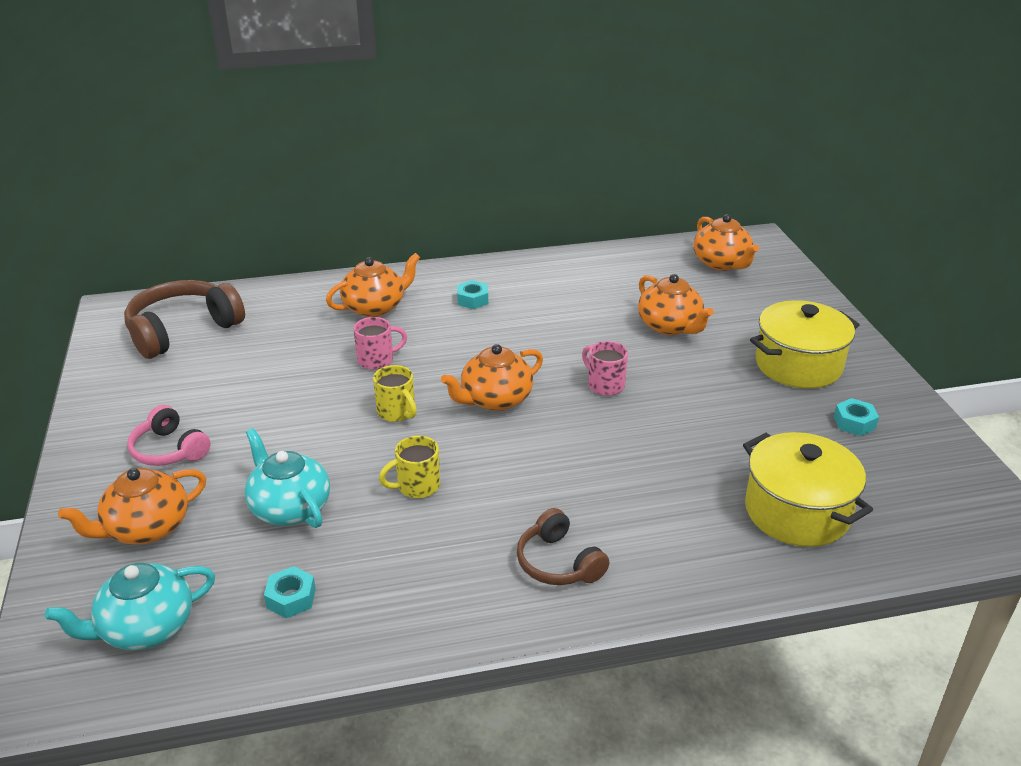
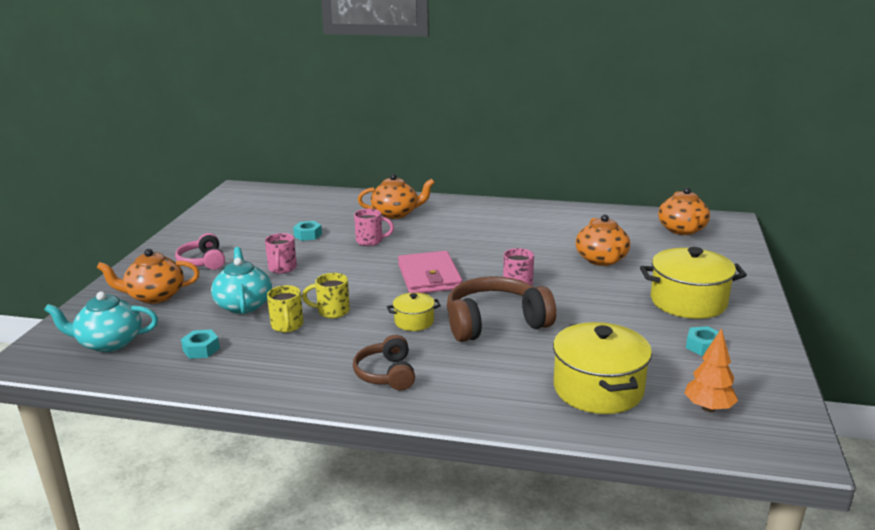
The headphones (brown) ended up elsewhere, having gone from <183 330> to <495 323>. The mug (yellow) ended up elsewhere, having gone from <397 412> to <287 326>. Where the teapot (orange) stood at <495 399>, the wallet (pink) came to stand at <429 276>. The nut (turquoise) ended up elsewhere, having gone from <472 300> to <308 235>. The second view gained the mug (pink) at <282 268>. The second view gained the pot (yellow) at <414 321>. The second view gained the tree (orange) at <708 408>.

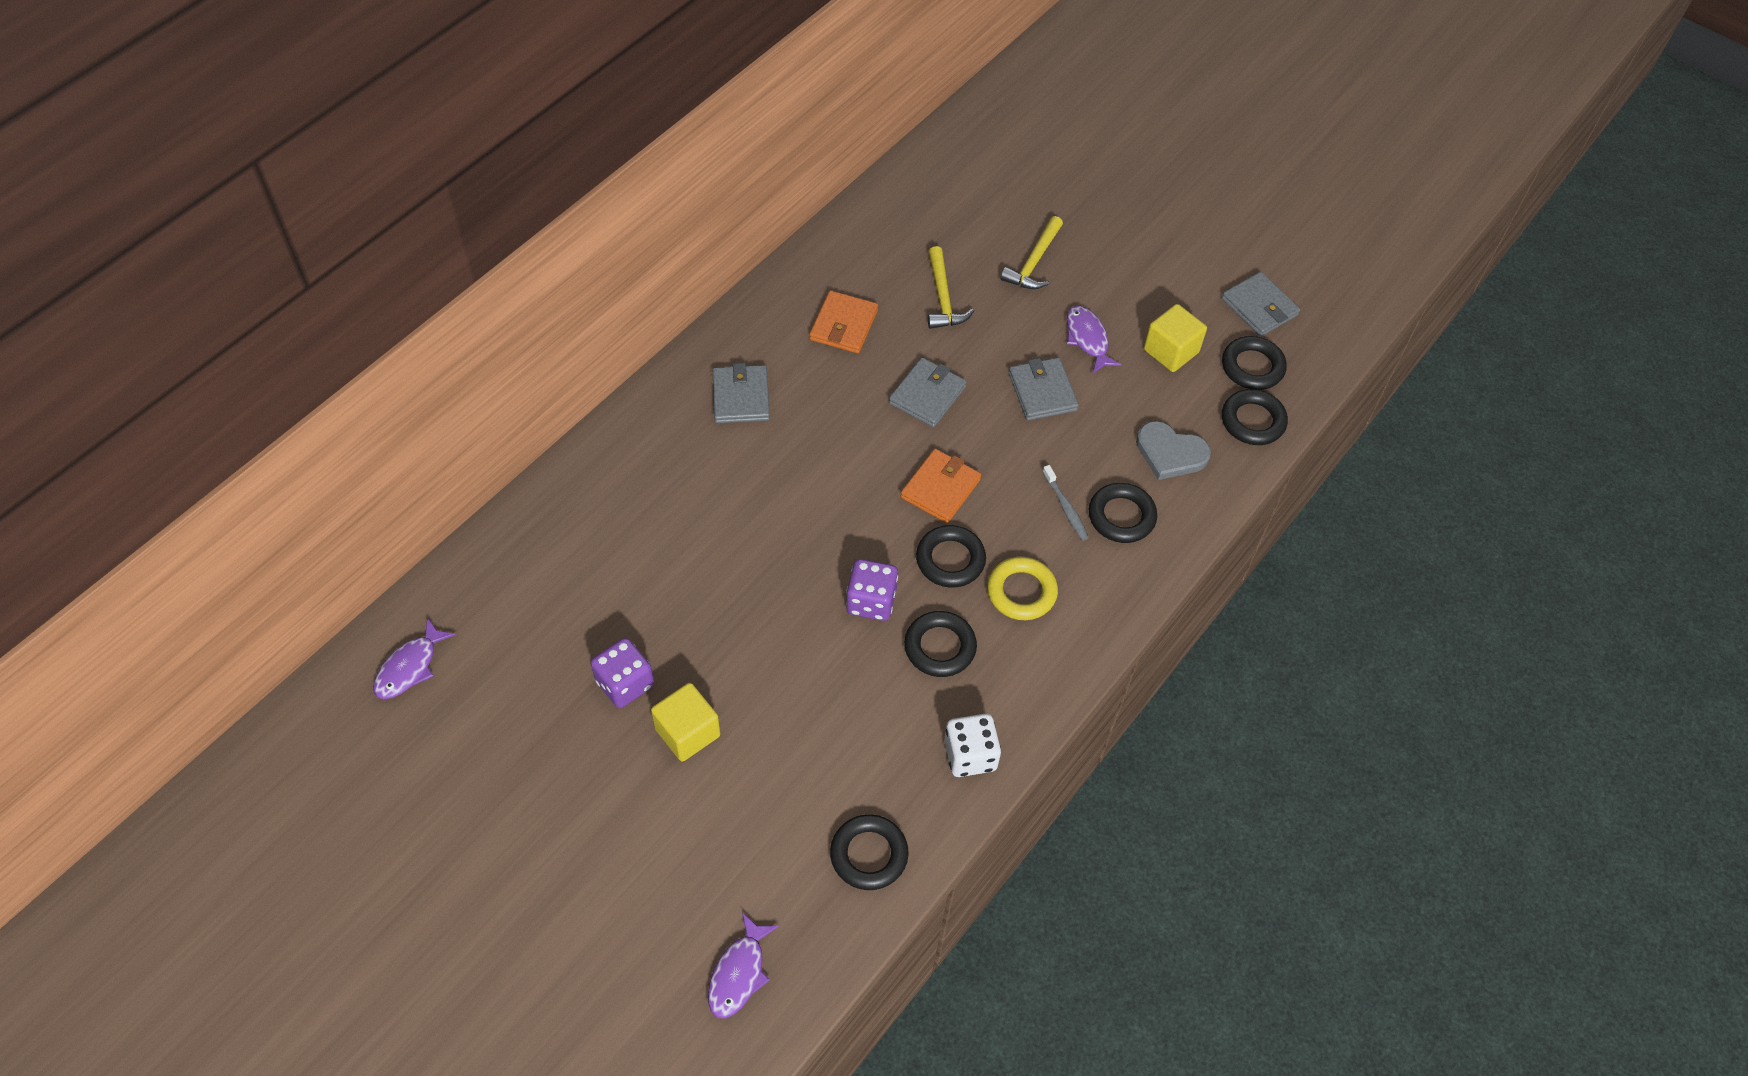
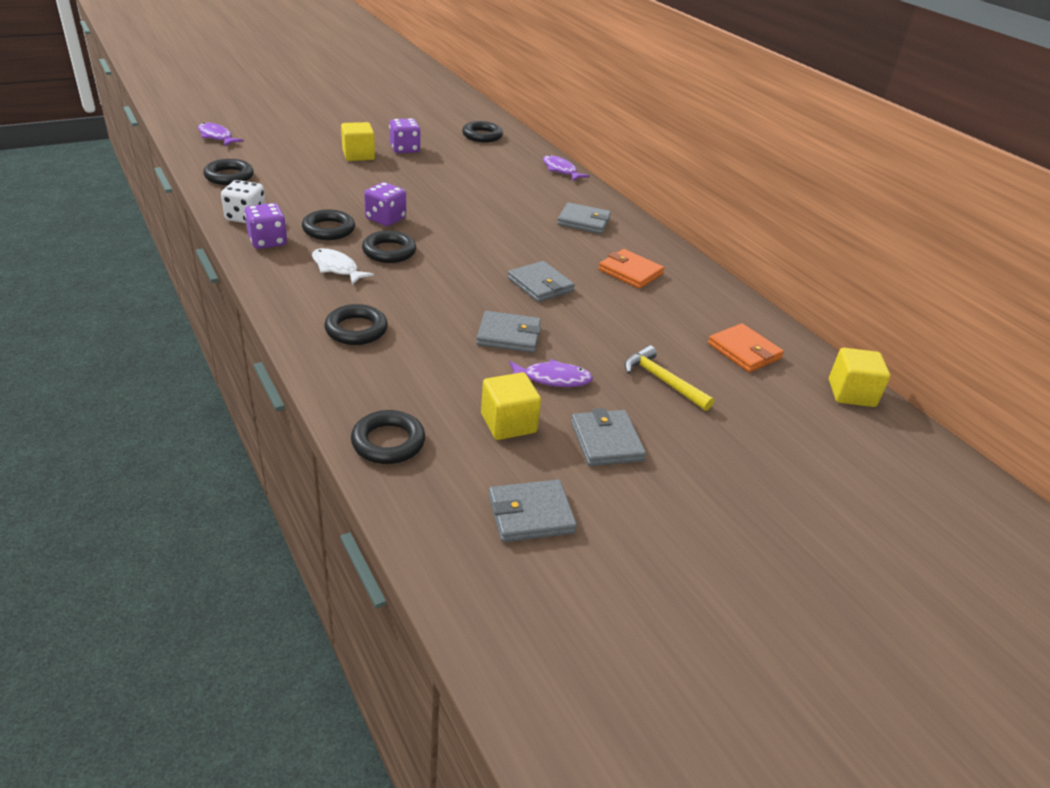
The fish (purple) ended up elsewhere, having gone from <410 667> to <561 170>. The wallet (orange) ended up elsewhere, having gone from <940 488> to <744 351>. The second view lost the hammer (yellow) at <943 298>. Where the ring (yellow) stood at <1021 592>, the fish (white) came to stand at <337 268>. The second view lost the toothbrush (grey) at <1065 507>. The second view lost the heart (grey) at <1170 453>. The ring (black) ended up elsewhere, having gone from <1252 367> to <482 136>. The second view gained the dice (purple) at <268 241>. The second view gained the wallet (grey) at <606 441>. The second view gained the cube (yellow) at <851 393>.

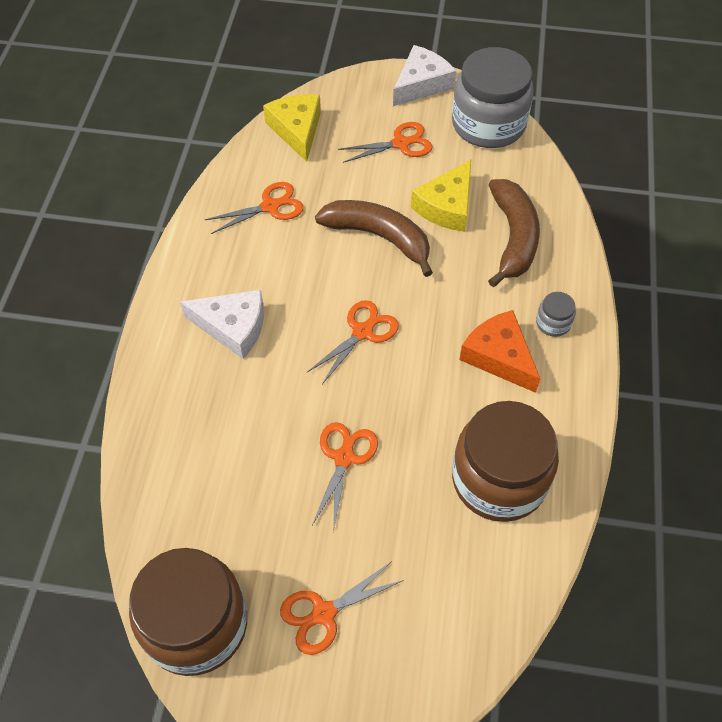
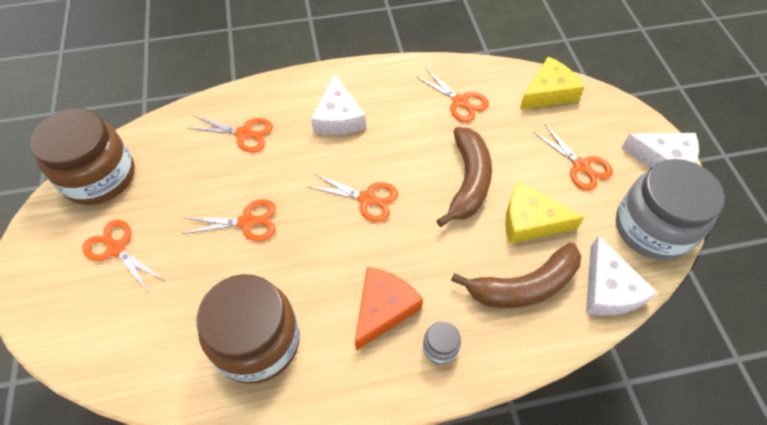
The second view gained the scissors (orange) at <244 134>. The second view gained the cheese (white) at <608 289>.

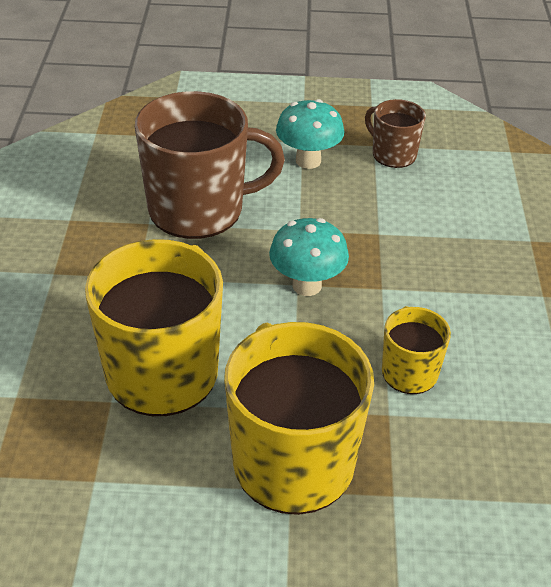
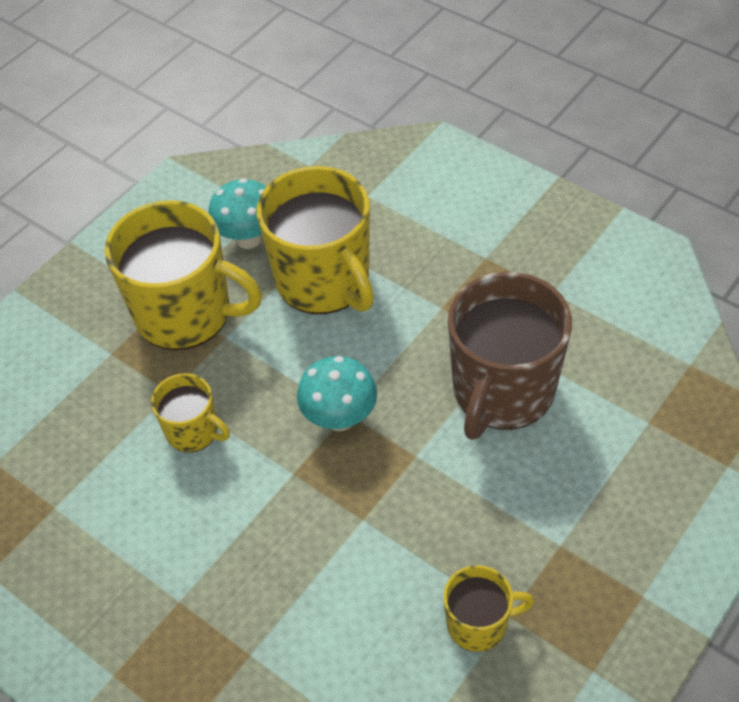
The mushroom (turquoise) ended up elsewhere, having gone from <308 161> to <248 238>. What was the mug (brown) at <393 154> turned into the mug (yellow) at <478 623>.

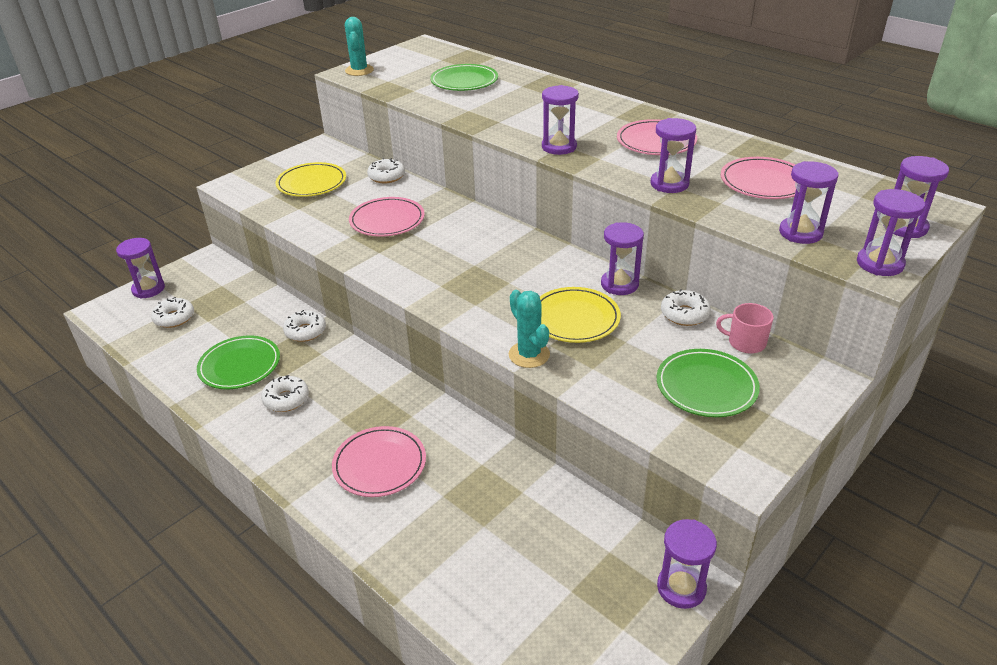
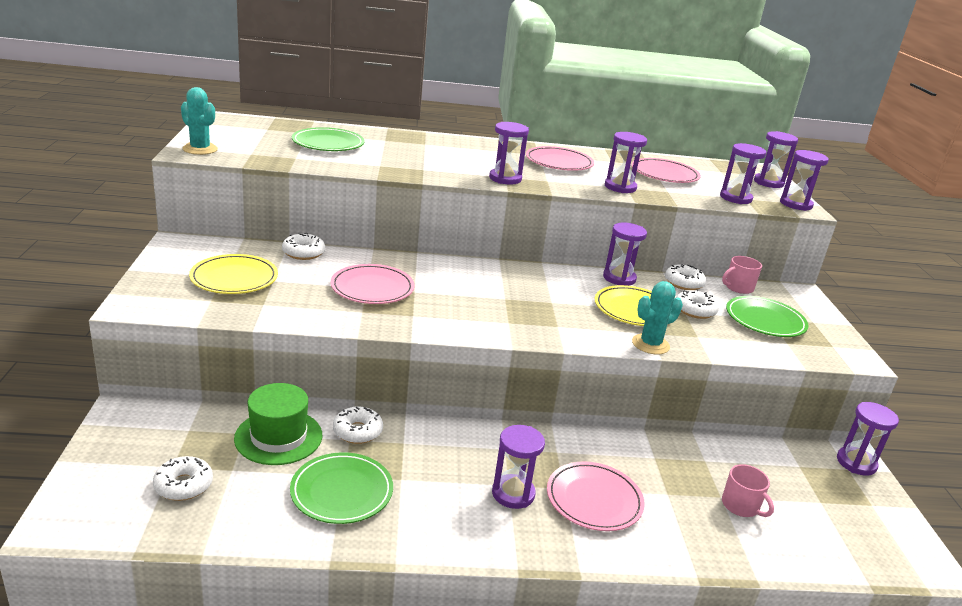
The hourglass (purple) ended up elsewhere, having gone from <148 289> to <513 494>. The donut (white) ended up elsewhere, having gone from <286 399> to <695 310>. The cactus (turquoise) at <529 355> ended up facing another way, 45 degrees counterclockwise from before. The second view gained the hat (green) at <278 437>. The second view gained the mug (pink) at <741 506>.

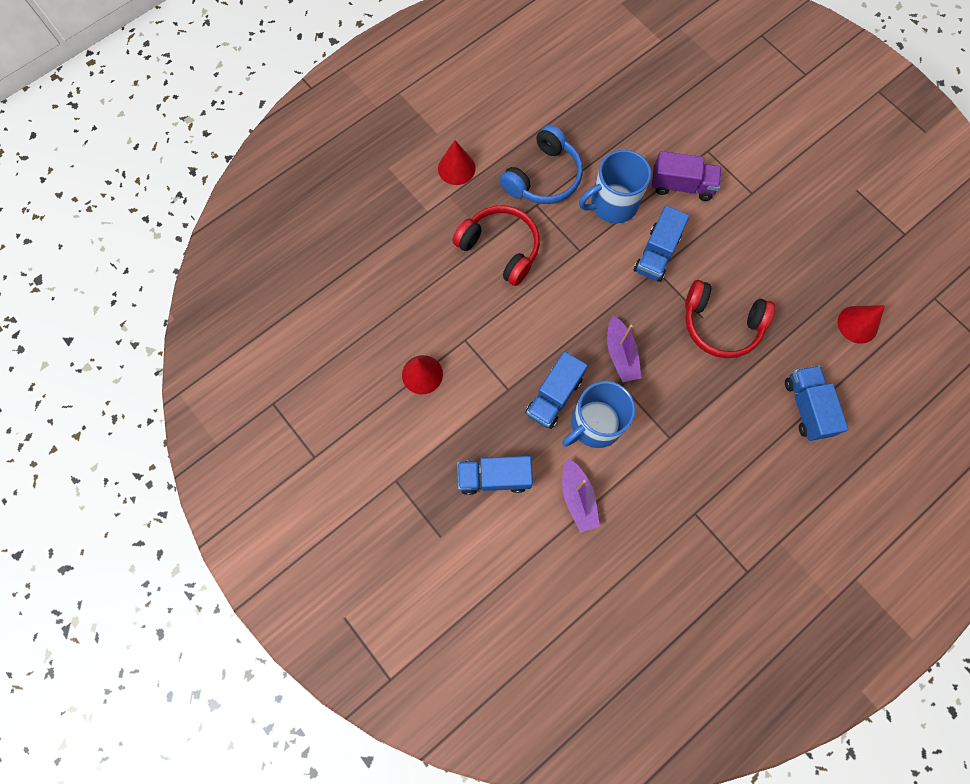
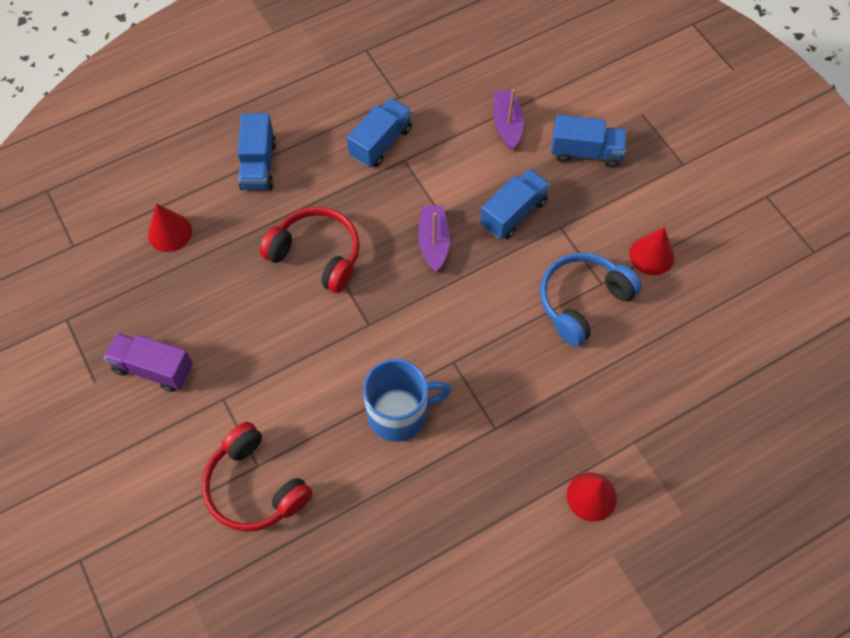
The headphones (red) ended up elsewhere, having gone from <500 248> to <255 487>. The headphones (blue) ended up elsewhere, having gone from <543 177> to <582 301>. The second view lost the mug (blue) at <595 424>. The truck (blue) ended up elsewhere, having gone from <656 253> to <381 143>. The truck (purple) ended up elsewhere, having gone from <681 185> to <153 368>.

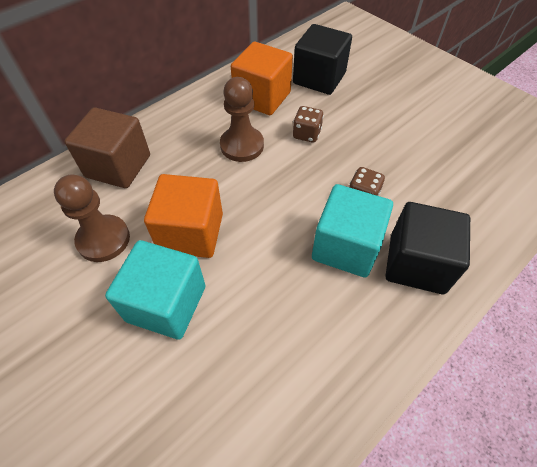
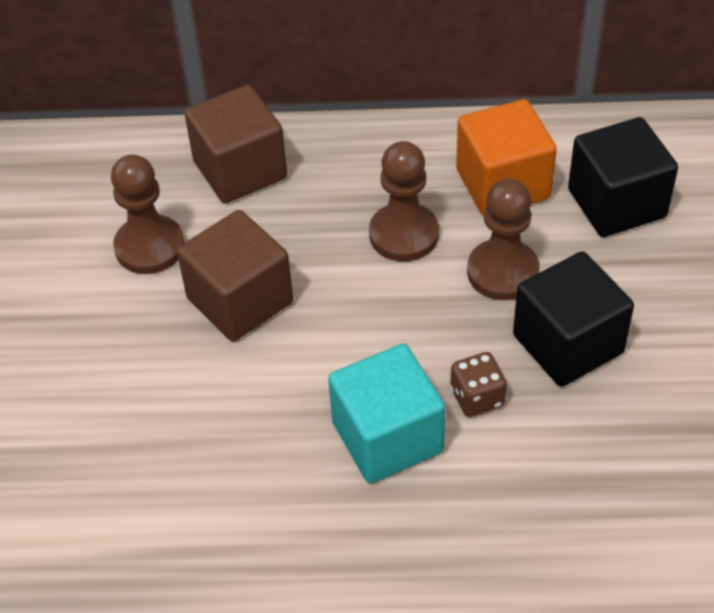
The second view lost the cube (turquoise) at <166 303>. What was the cube (orange) at <191 232> turned into the cube (brown) at <240 300>. Where the dice (brown) stood at <306 134>, the pawn (brown) came to stand at <502 272>. The cube (black) ended up elsewhere, having gone from <416 263> to <568 344>.

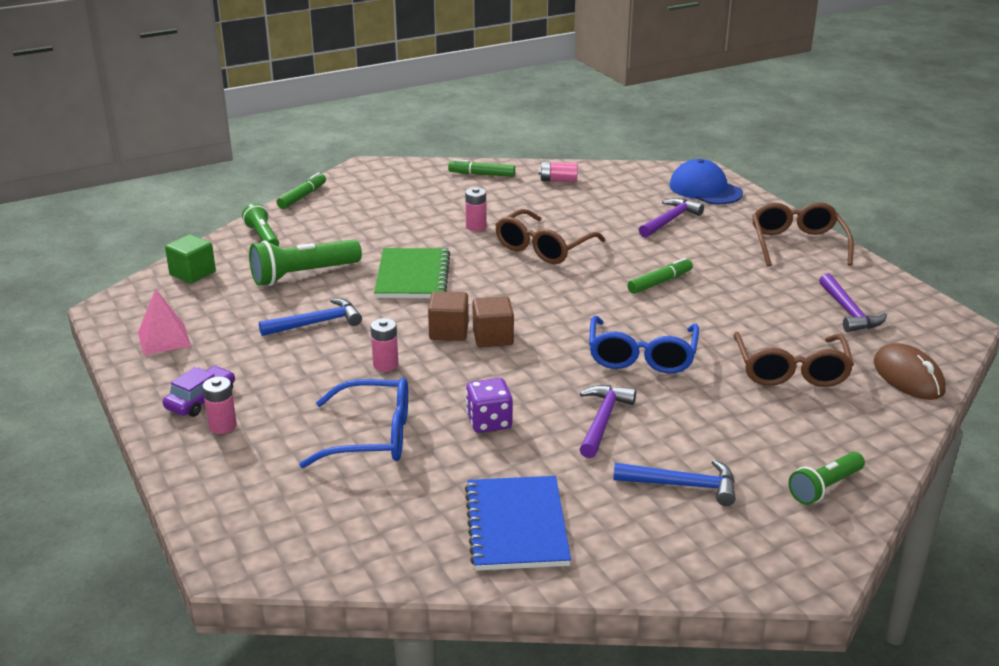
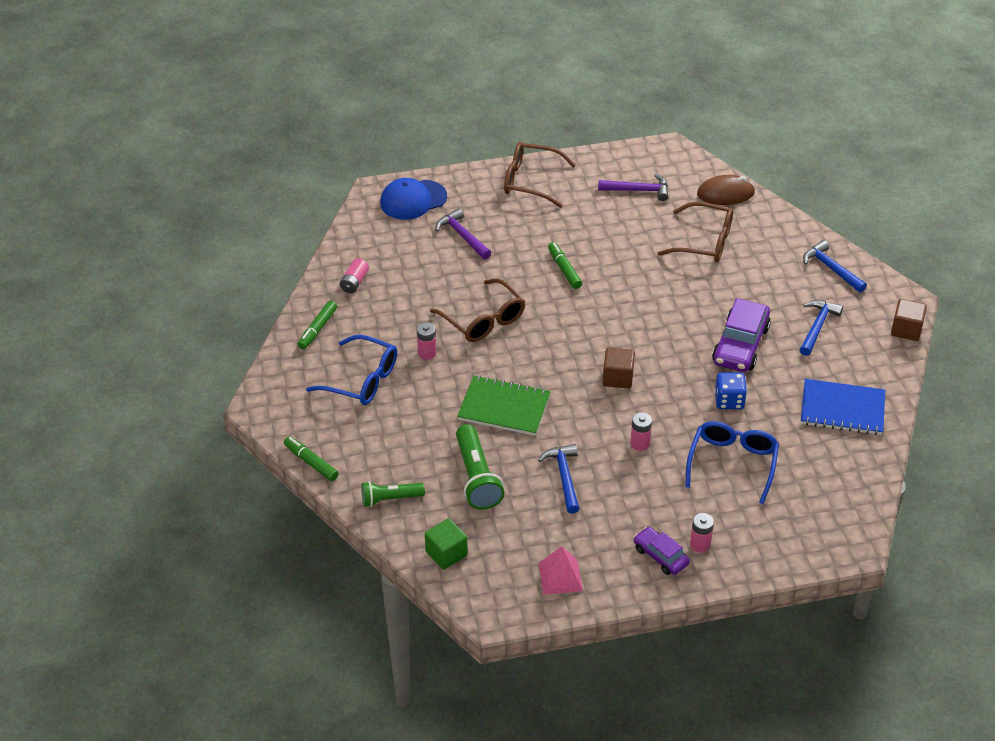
The cube (brown) ended up elsewhere, having gone from <449 331> to <906 330>. What was the dice (purple) at <489 422> turned into the dice (blue) at <729 401>. Where the hammer (purple) stood at <602 420>, the car (purple) came to stand at <740 345>. The glasses (blue) ended up elsewhere, having gone from <641 356> to <362 380>. Where the flashlight (green) stood at <825 487>, the hammer (blue) came to stand at <831 268>.

